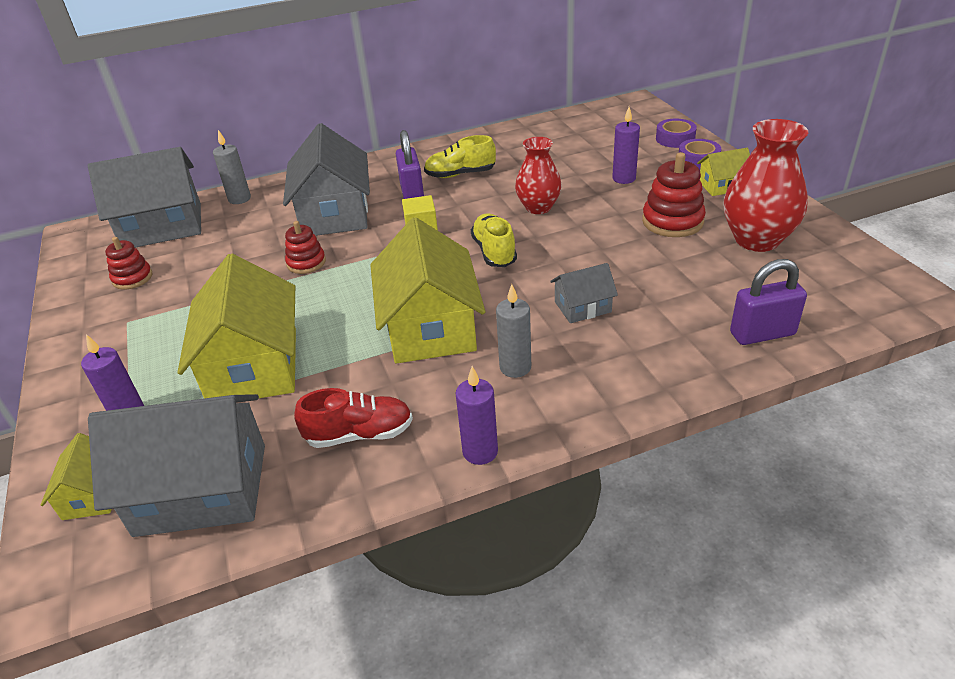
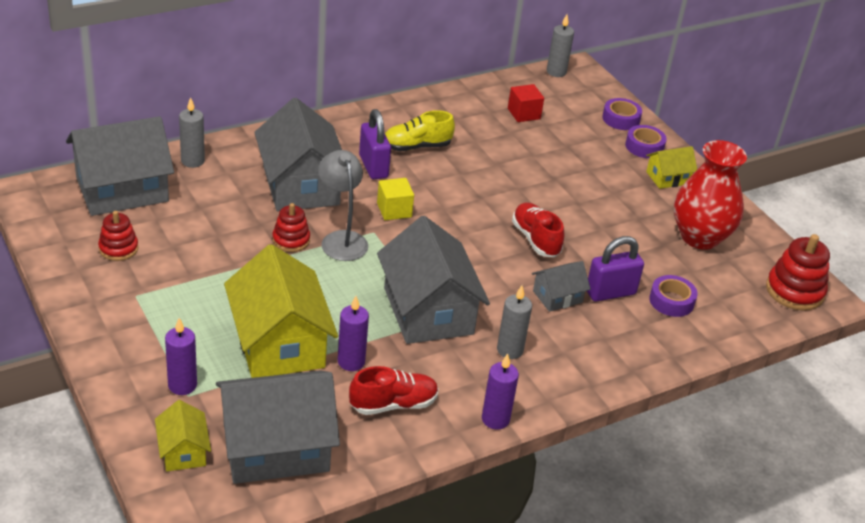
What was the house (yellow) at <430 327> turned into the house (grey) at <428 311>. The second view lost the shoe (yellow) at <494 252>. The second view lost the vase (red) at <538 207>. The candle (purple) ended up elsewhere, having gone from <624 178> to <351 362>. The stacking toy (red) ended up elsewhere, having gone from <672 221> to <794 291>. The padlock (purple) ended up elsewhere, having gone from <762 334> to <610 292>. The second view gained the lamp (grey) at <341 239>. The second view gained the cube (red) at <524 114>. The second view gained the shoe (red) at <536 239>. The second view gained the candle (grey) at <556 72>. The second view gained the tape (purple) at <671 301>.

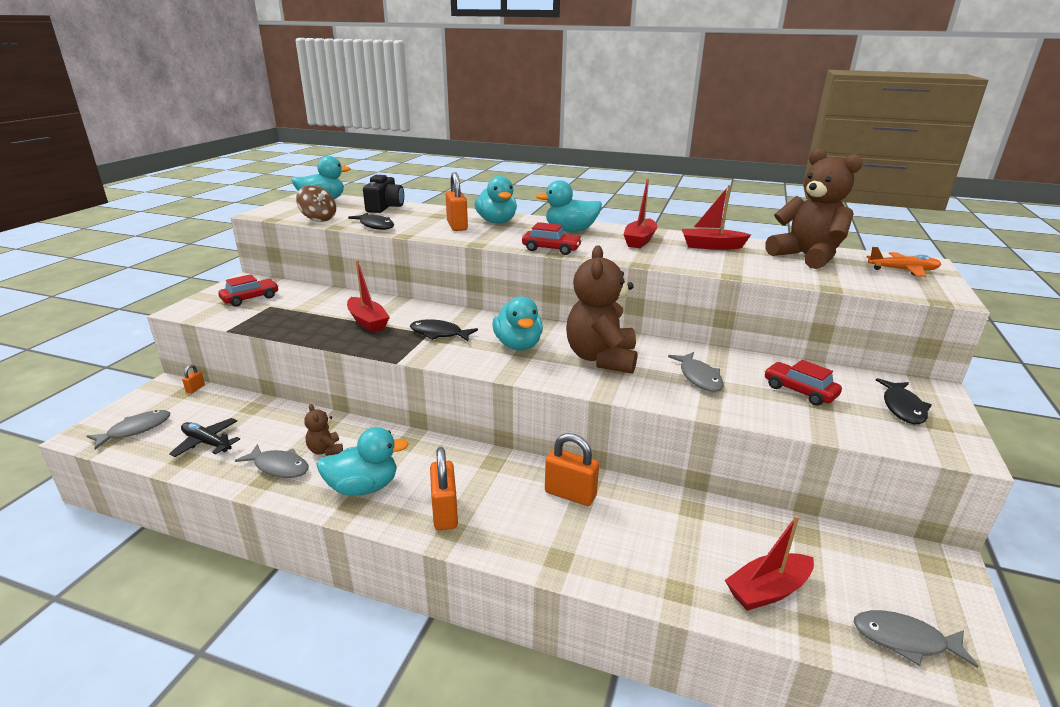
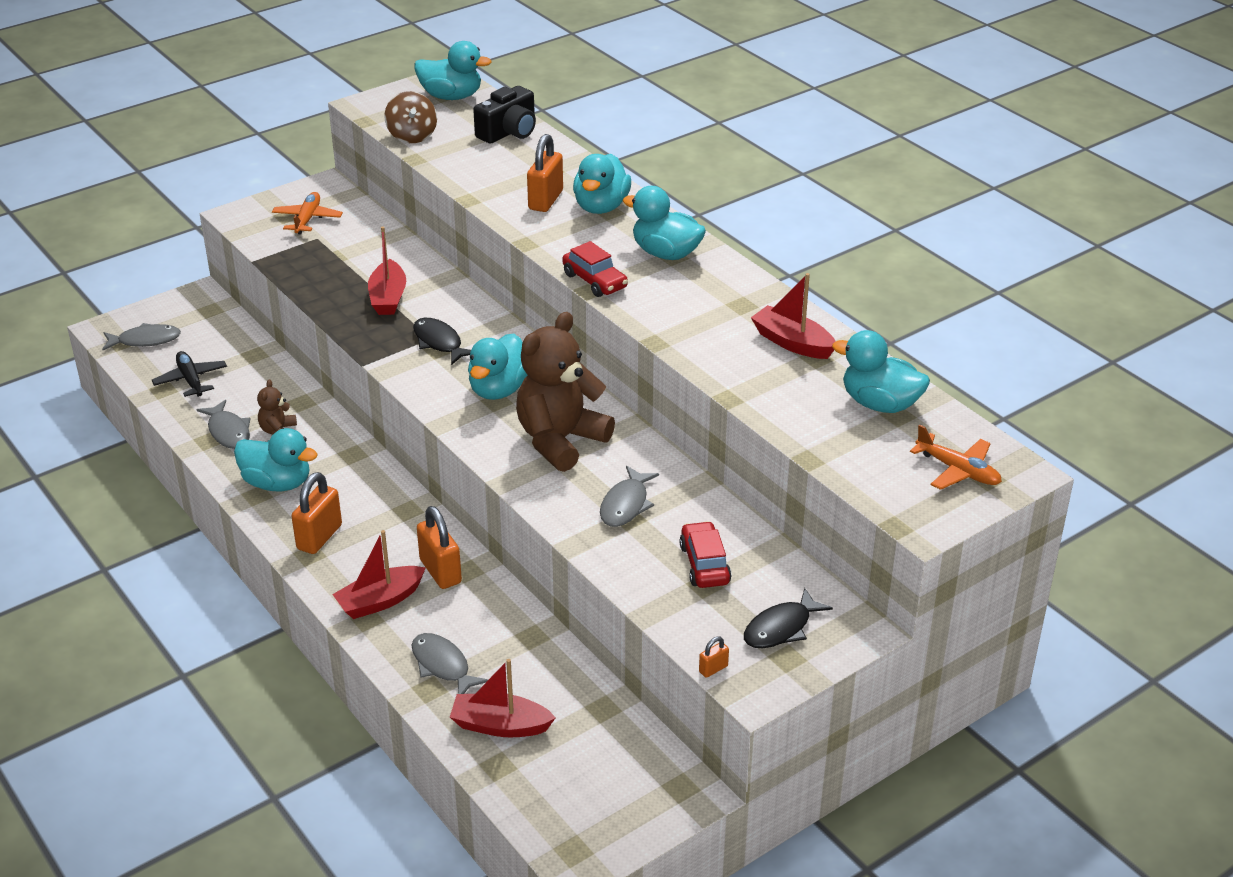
The padlock (orange) ended up elsewhere, having gone from <195 388> to <713 669>. Where the car (red) stood at <250 298>, the plane (orange) came to stand at <307 219>. The second view lost the fish (black) at <375 226>. The boat (red) ended up elsewhere, having gone from <639 240> to <380 601>. Where the teddy bear (brown) stood at <806 257>, the duck (turquoise) came to stand at <880 404>. The fish (grey) ended up elsewhere, having gone from <904 640> to <442 665>.

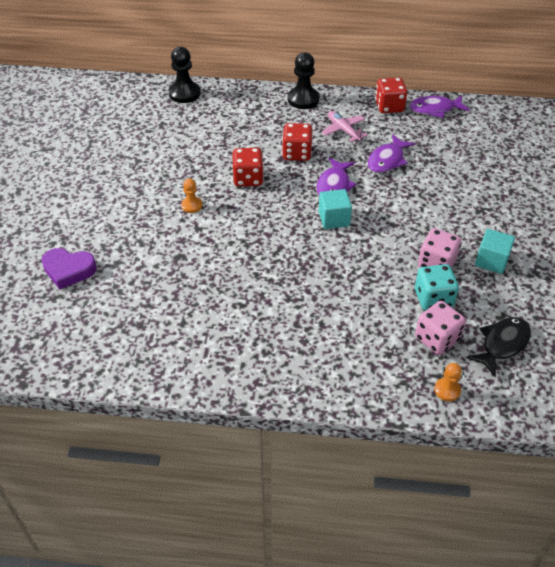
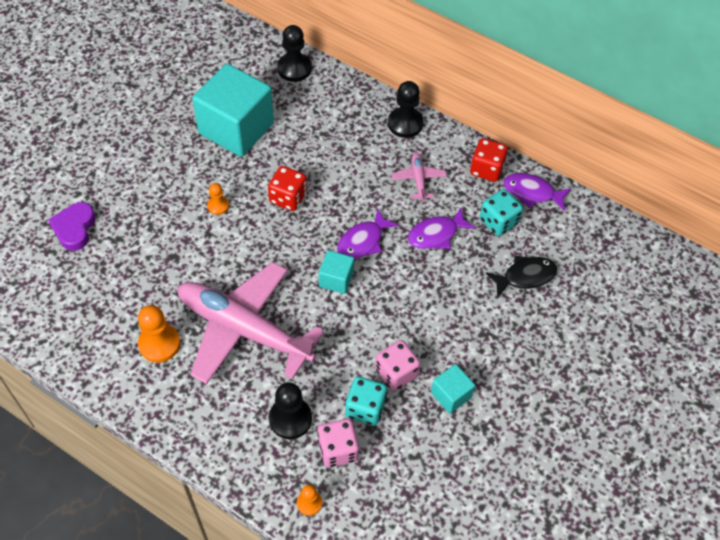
The heart (purple) at <68 270> ended up facing another way, 60 degrees clockwise from before. The second view lost the dice (red) at <297 153>. The fish (black) ended up elsewhere, having gone from <502 344> to <525 276>. The second view gained the pawn (orange) at <159 344>. The second view gained the plane (pink) at <244 329>. The second view gained the cube (turquoise) at <236 128>. The second view gained the pawn (black) at <290 419>. The second view gained the dice (turquoise) at <498 221>.

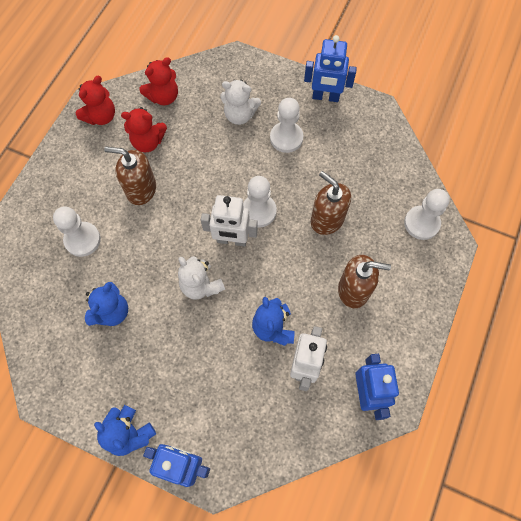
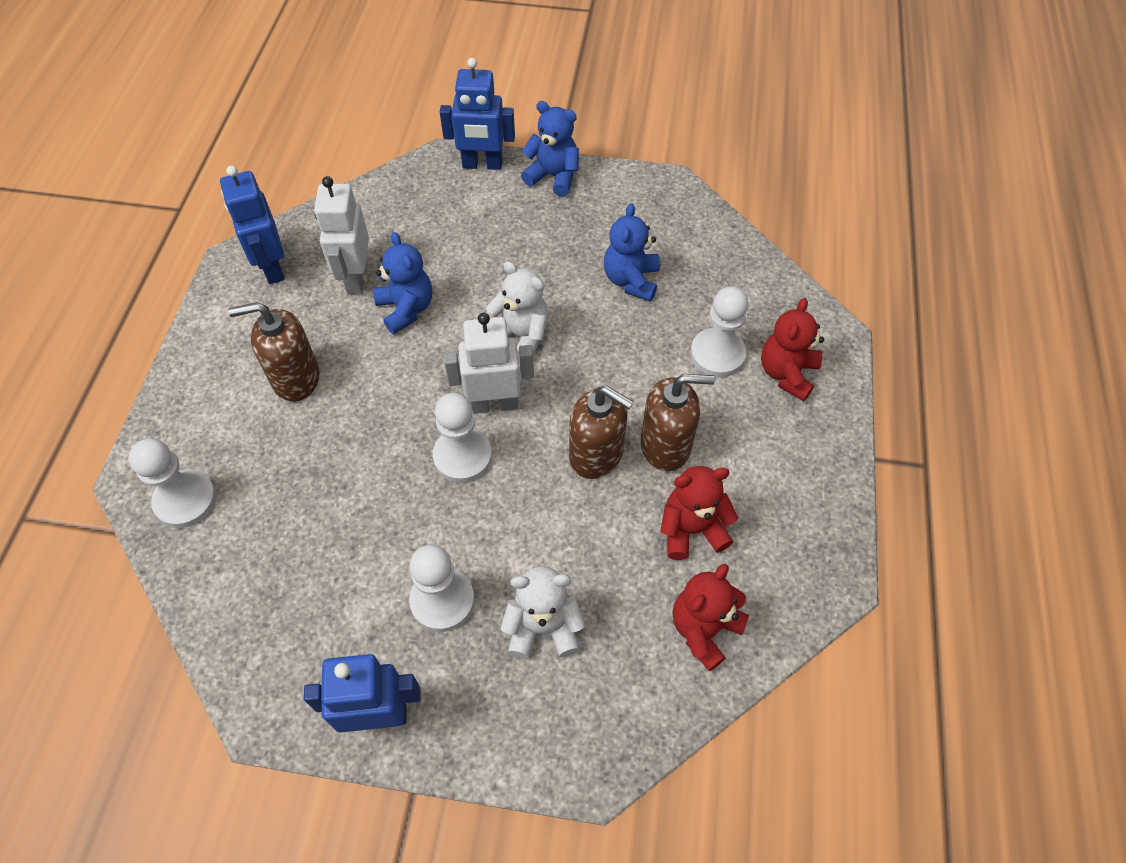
The teddy bear (red) ended up elsewhere, having gone from <101 116> to <787 373>. The soap dispenser (brown) ended up elsewhere, having gone from <327 219> to <596 454>.

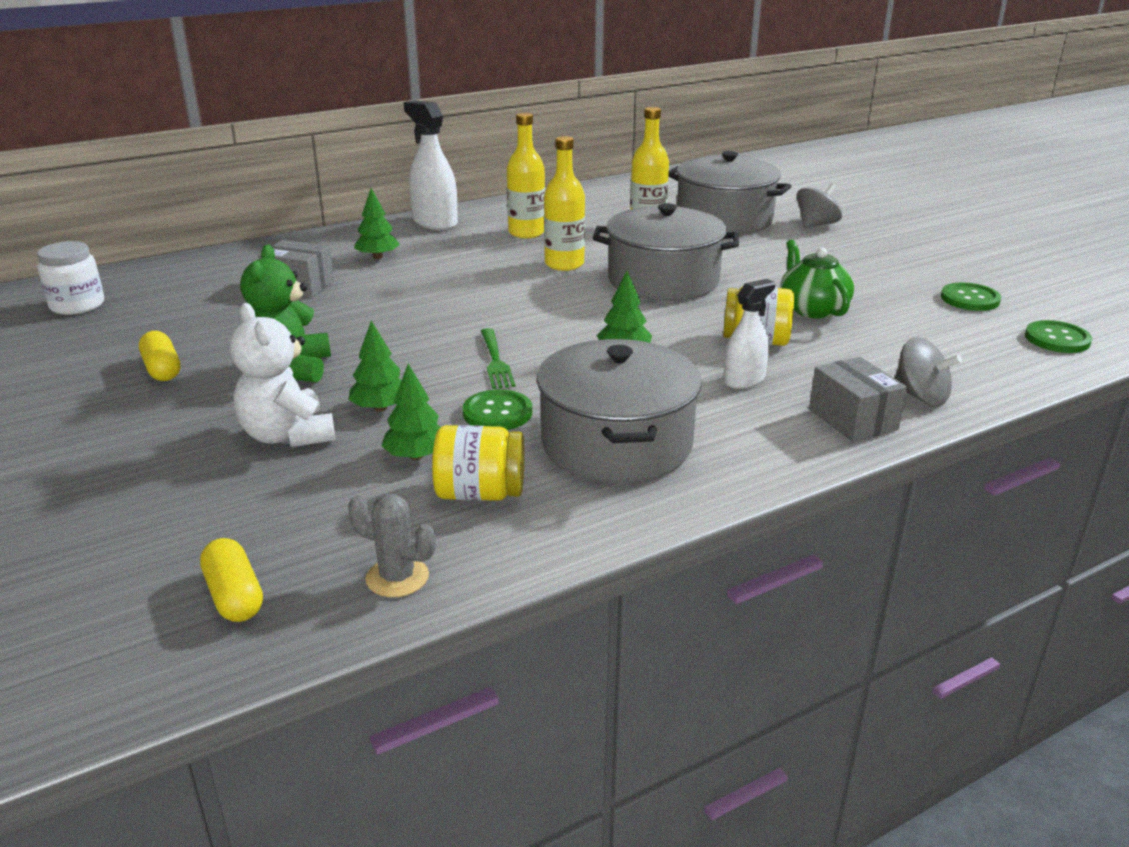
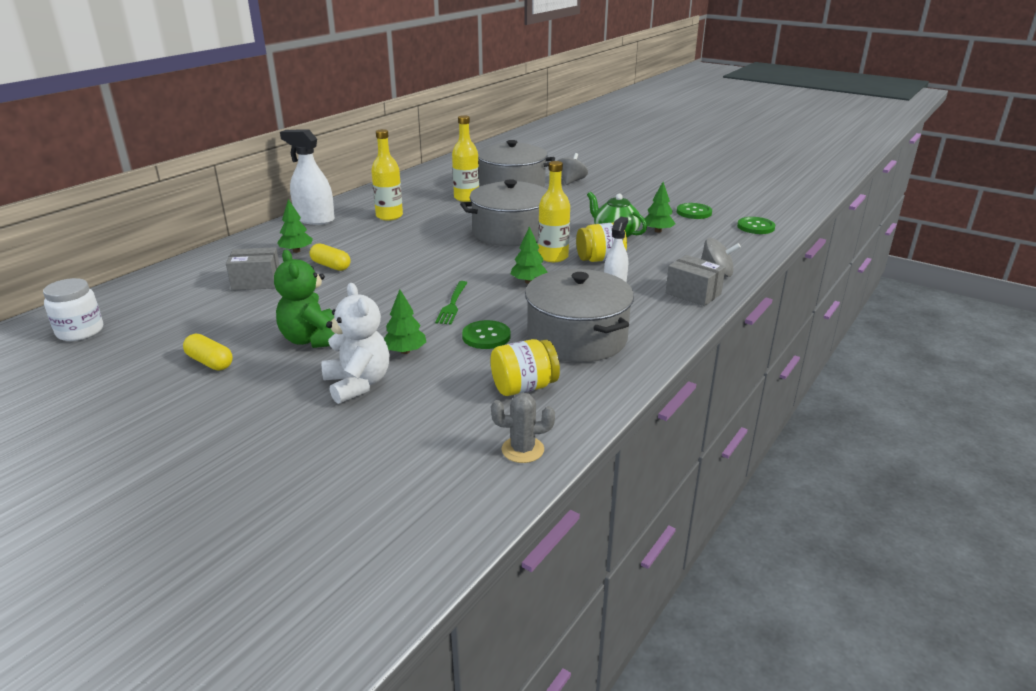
The capsule (yellow) ended up elsewhere, having gone from <234 596> to <331 266>. The teddy bear (white) at <288 435> ended up facing another way, 150 degrees counterclockwise from before. The tree (green) ended up elsewhere, having gone from <416 456> to <658 231>. The fork (green) at <495 361> ended up facing another way, 45 degrees clockwise from before. The bottle (yellow) ended up elsewhere, having gone from <564 264> to <553 257>.

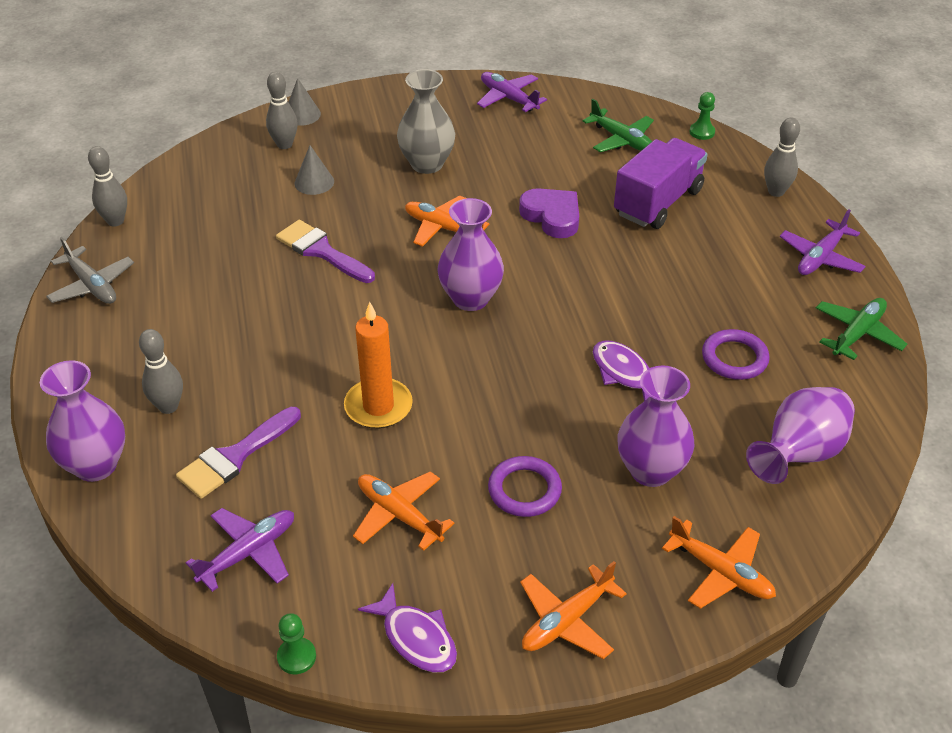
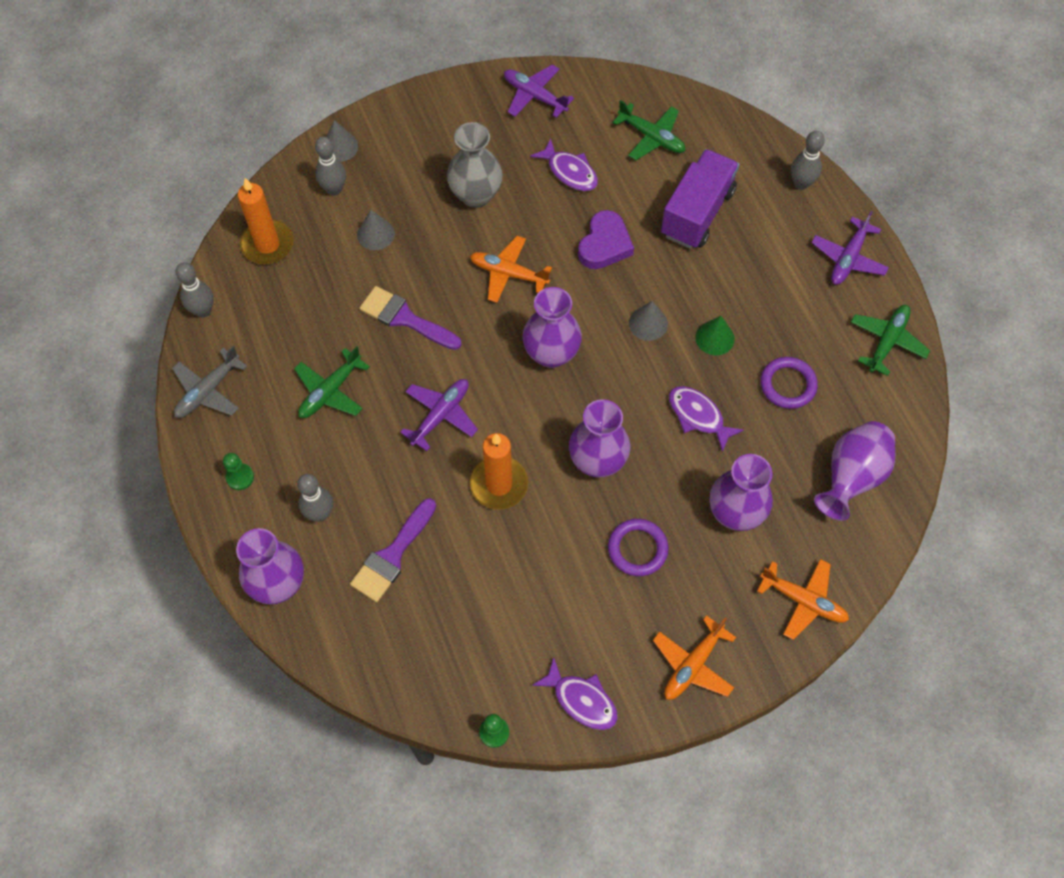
The plane (grey) at <92 285> ended up facing another way, 90 degrees clockwise from before. The plane (purple) ended up elsewhere, having gone from <249 552> to <441 415>. The second view lost the plane (orange) at <399 515>. The heart (purple) at <552 216> ended up facing another way, 75 degrees clockwise from before. The pawn (green) ended up elsewhere, having gone from <702 132> to <240 477>. The second view gained the candle (orange) at <267 244>. The second view gained the plane (green) at <330 391>. The second view gained the fish (purple) at <570 172>. The second view gained the vase (purple) at <597 461>. The second view gained the cone (grey) at <648 323>. The second view gained the cone (green) at <715 338>.

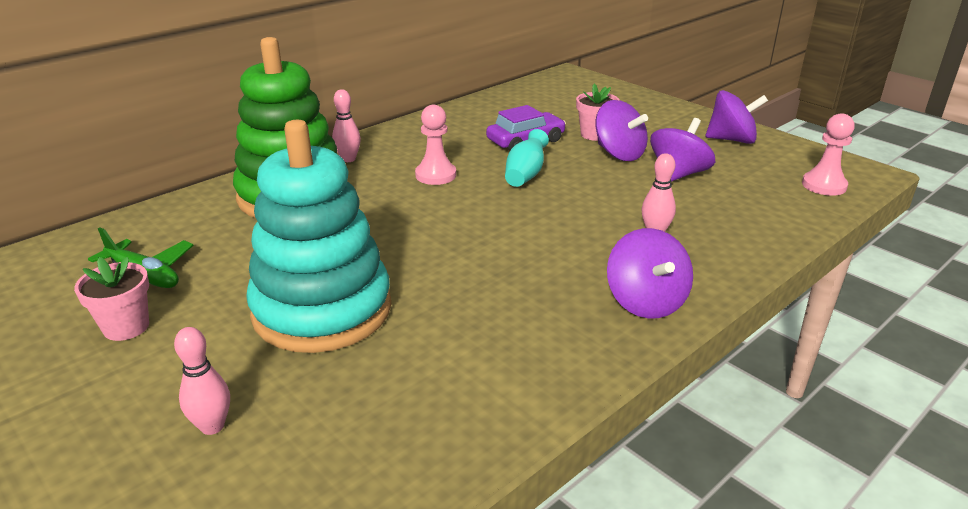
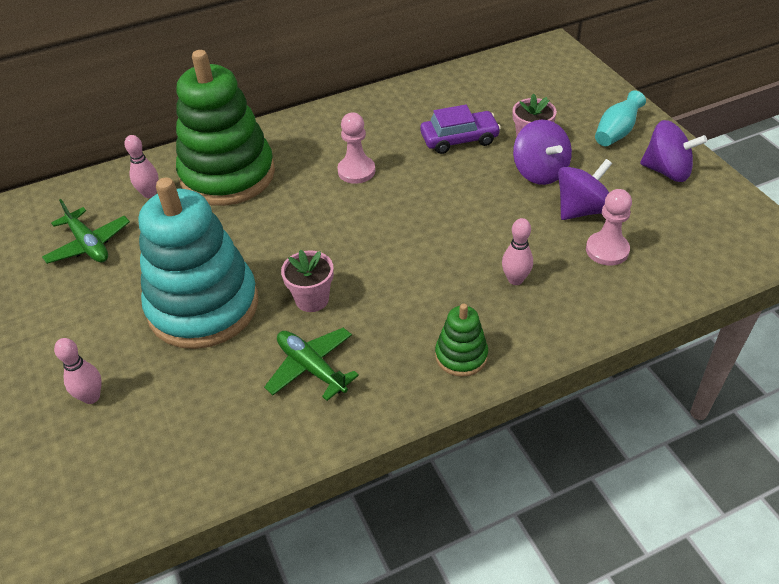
The flower pot (pink) ended up elsewhere, having gone from <126 327> to <312 299>. The bowling pin (pink) ended up elsewhere, having gone from <348 159> to <149 194>. The vase (turquoise) ended up elsewhere, having gone from <525 175> to <616 133>. Where the spinning top (purple) stood at <645 302>, the stacking toy (green) came to stand at <461 356>. The pawn (pink) ended up elsewhere, having gone from <824 185> to <607 250>. The second view gained the plane (green) at <311 368>.

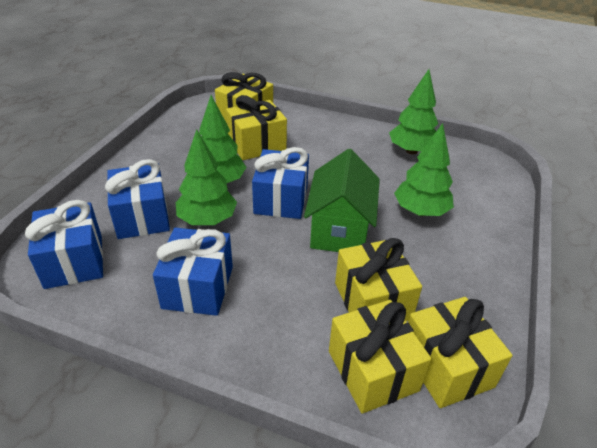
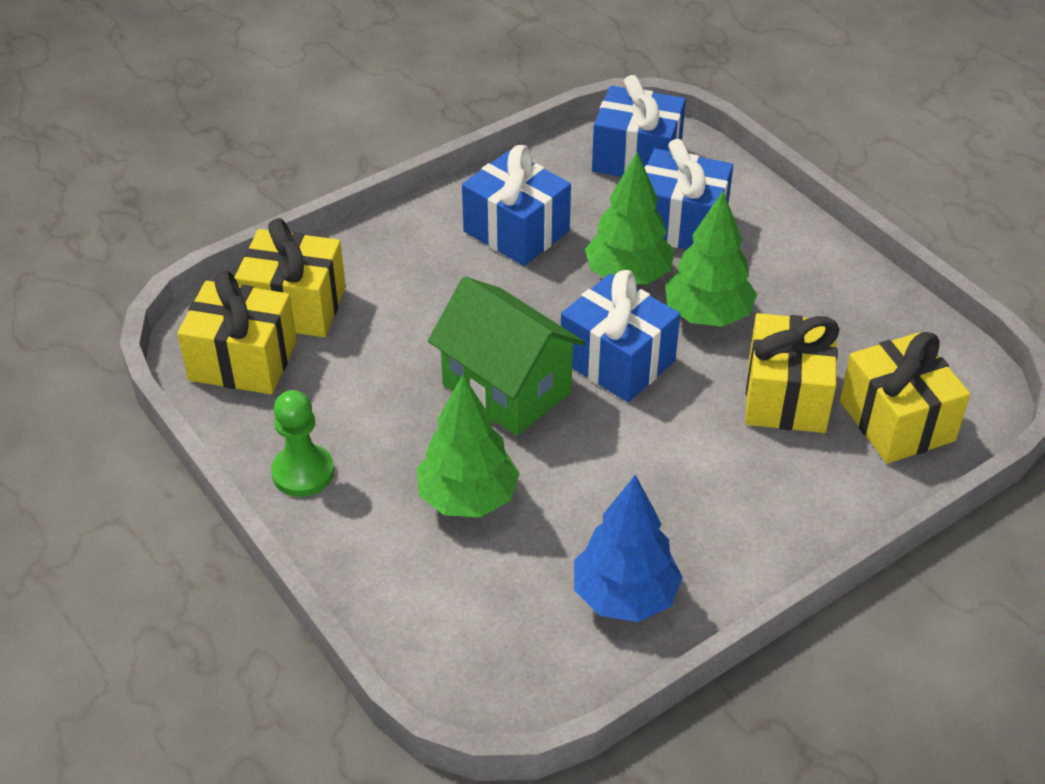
The second view lost the gift (yellow) at <372 301>. What was the tree (green) at <411 151> turned into the tree (blue) at <624 596>. The second view gained the pawn (green) at <303 472>.

